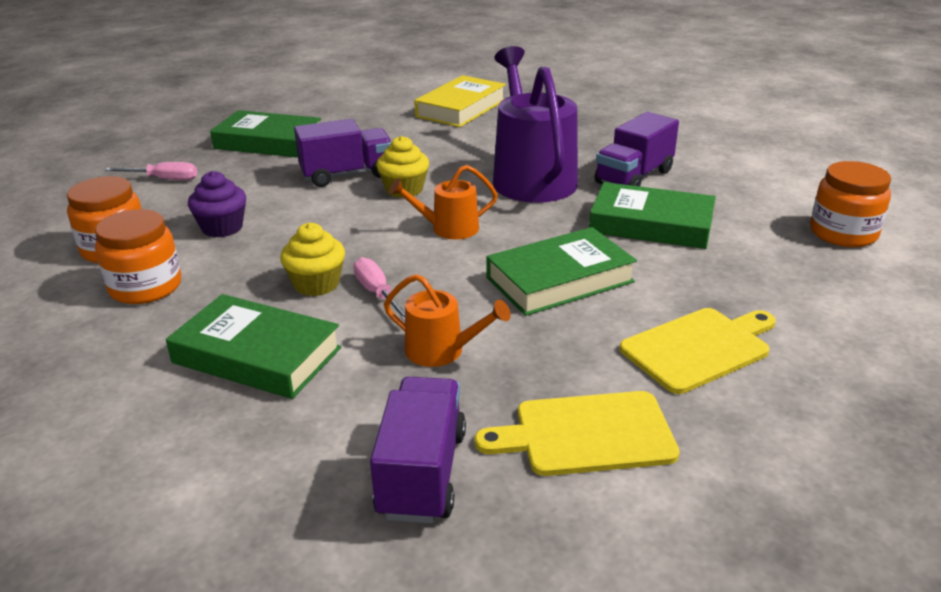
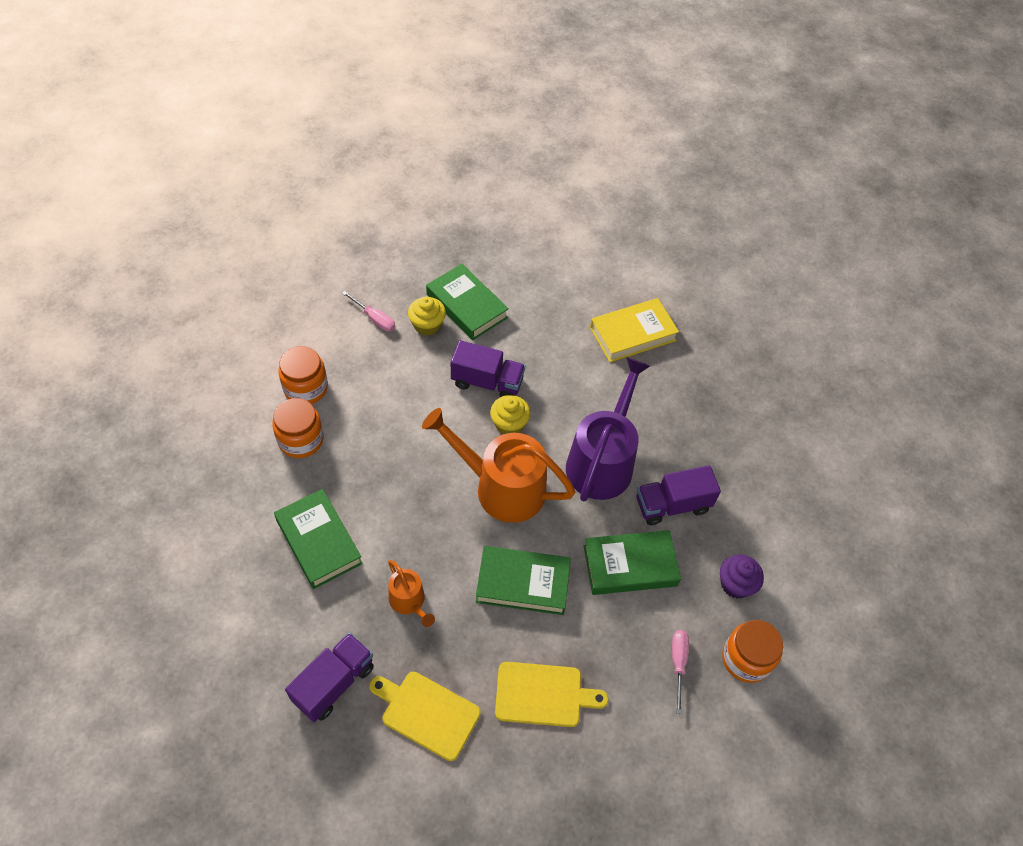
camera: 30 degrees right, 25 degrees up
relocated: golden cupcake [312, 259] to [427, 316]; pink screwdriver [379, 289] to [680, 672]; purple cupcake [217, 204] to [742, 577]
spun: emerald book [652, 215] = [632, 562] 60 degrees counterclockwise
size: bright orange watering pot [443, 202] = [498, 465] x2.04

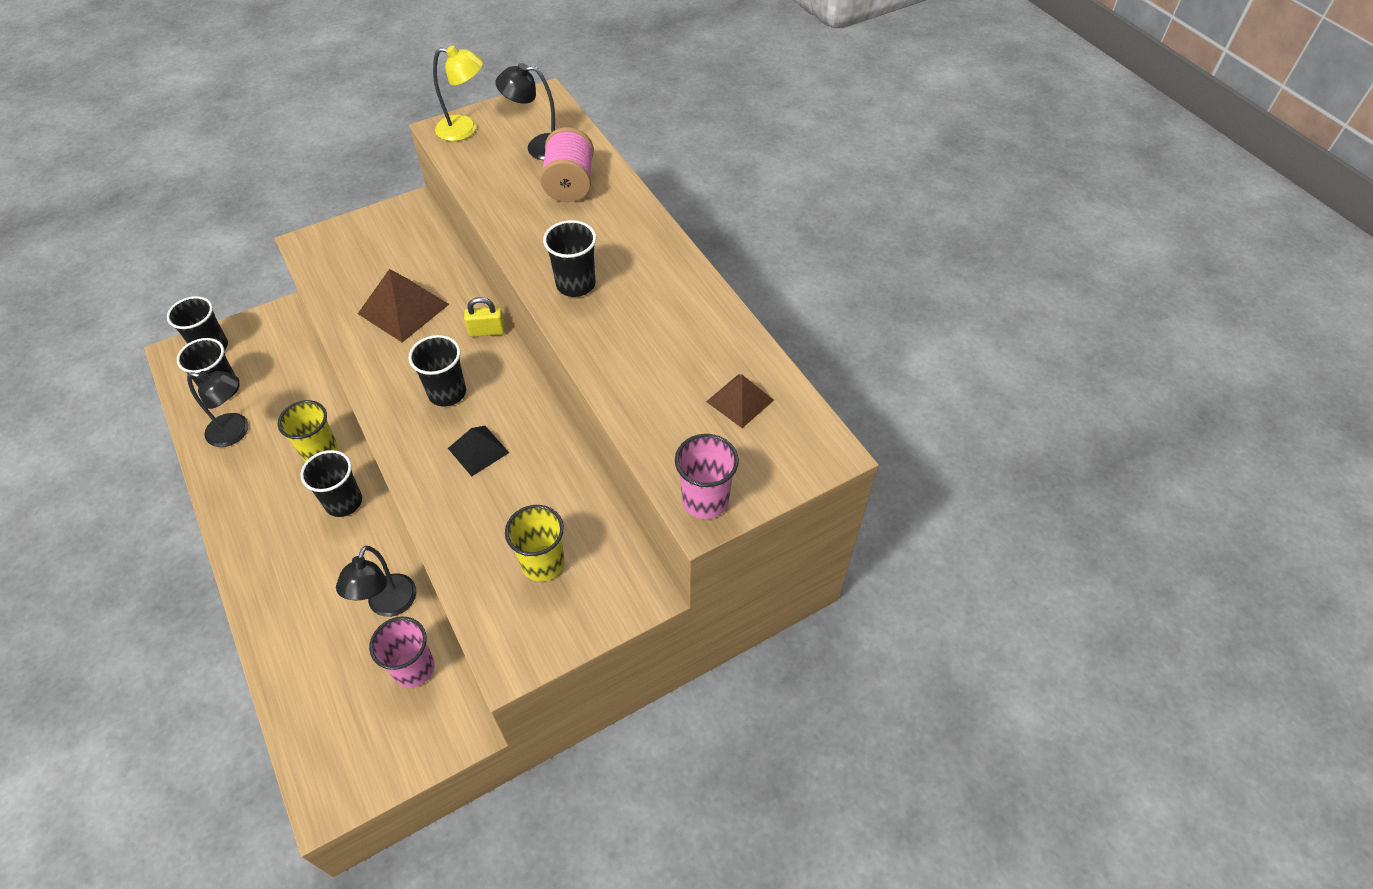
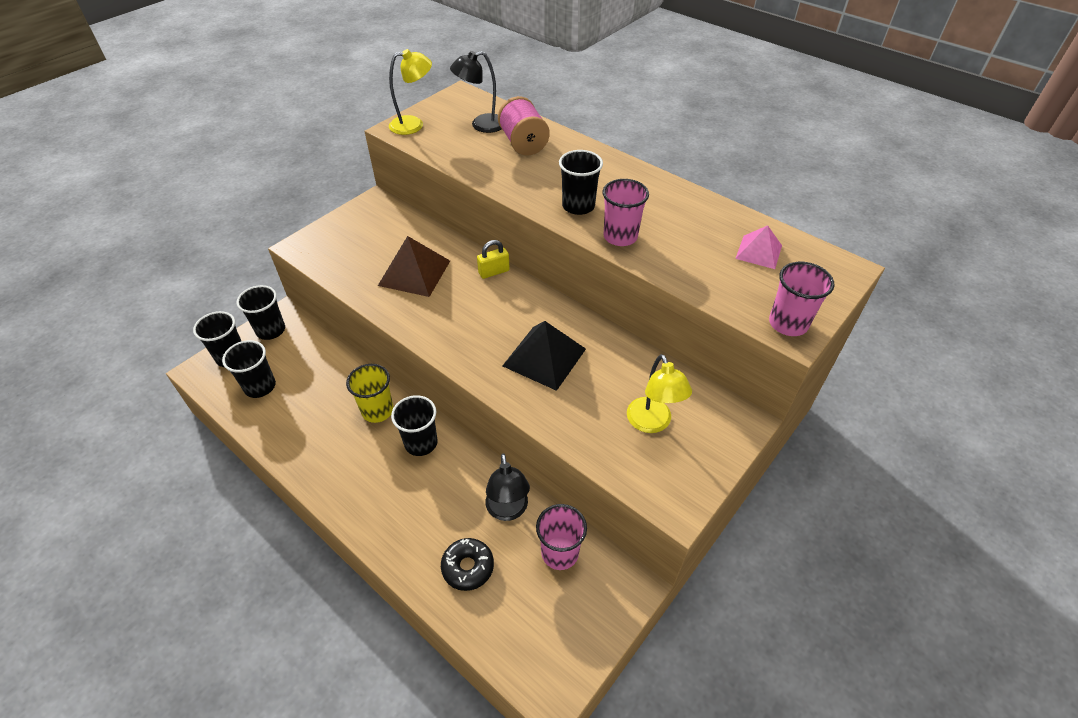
camera: 20 degrees left, 5 degrees down
missing: ebony desk lamp [217, 409]
appeared: ebony doughnut [467, 564]; pink cup [626, 212]
relocated: ebony cup [437, 371] to [260, 312]
exchanged: golden cup [535, 543] to golden desk lamp [659, 393]
colour: brown pyramid shape [740, 401] to pink pyramid shape [758, 247]
size: ebony pyramid shape [478, 451] = [544, 356] x1.62

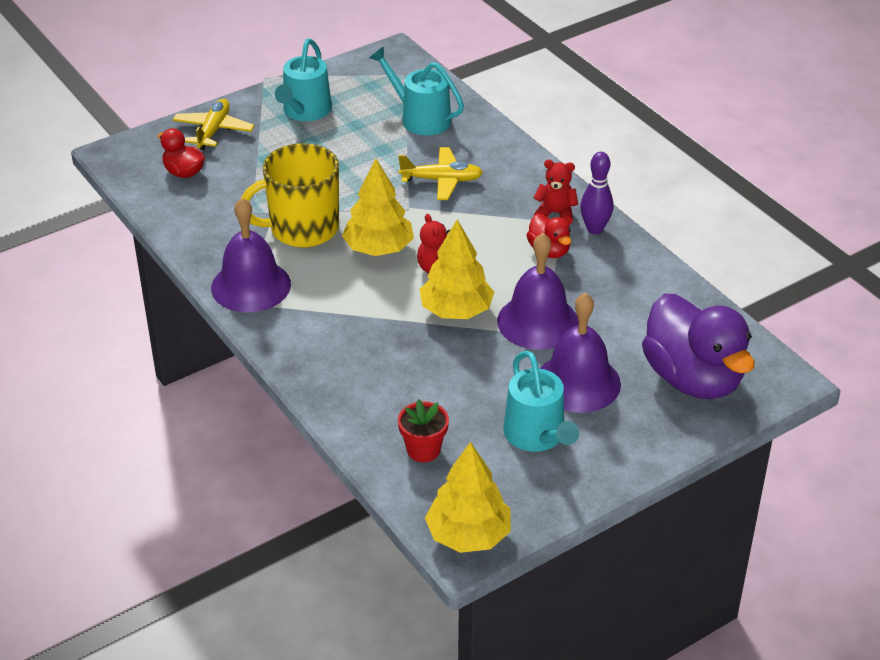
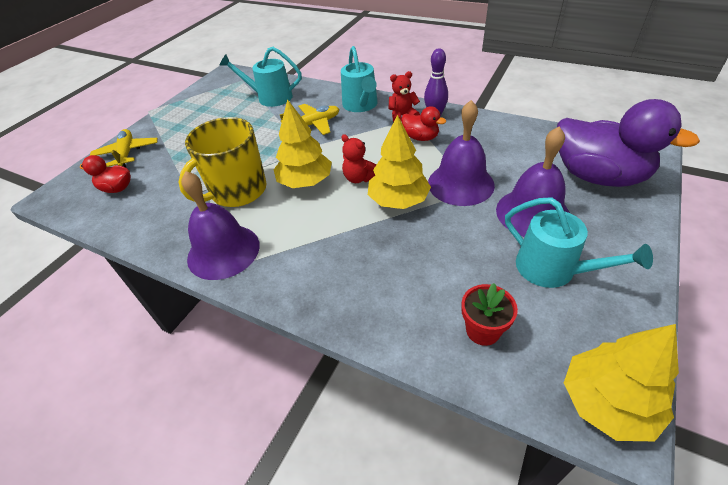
camera: 25 degrees left, 5 degrees up
relocated: teal watering pot [303, 80] to [359, 79]

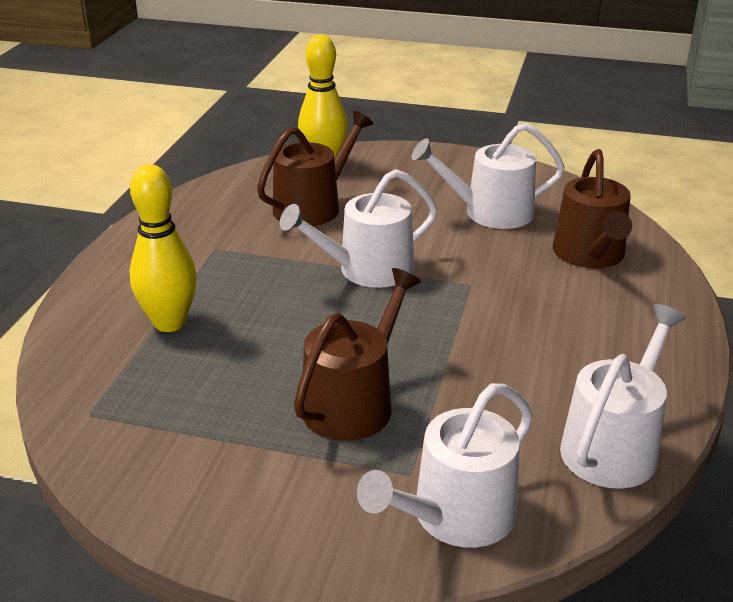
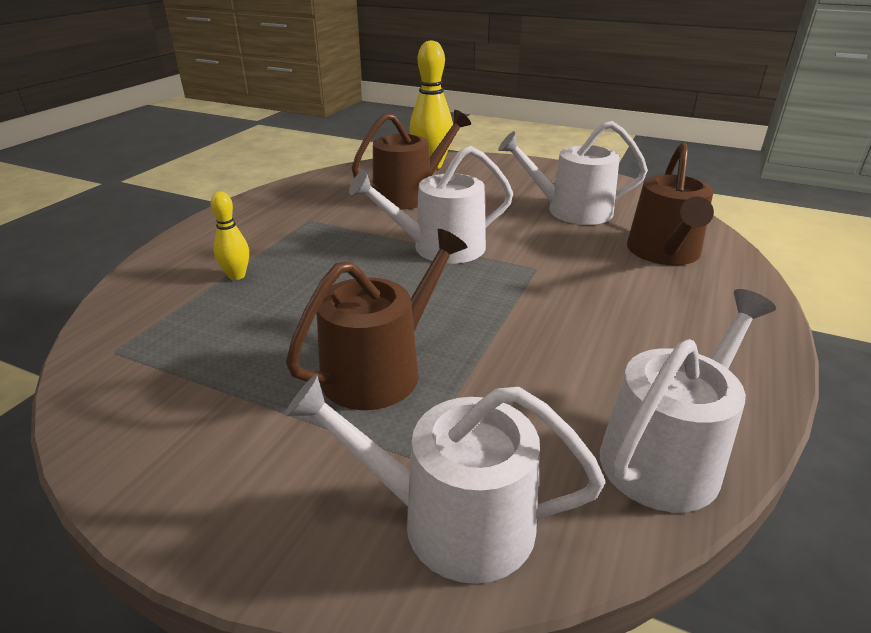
camera: 10 degrees right, 0 degrees up
spun: pure white watering pot [445, 465] = [444, 479] 45 degrees clockwise
size: golden bowling pin [163, 248] = [230, 236] x0.54

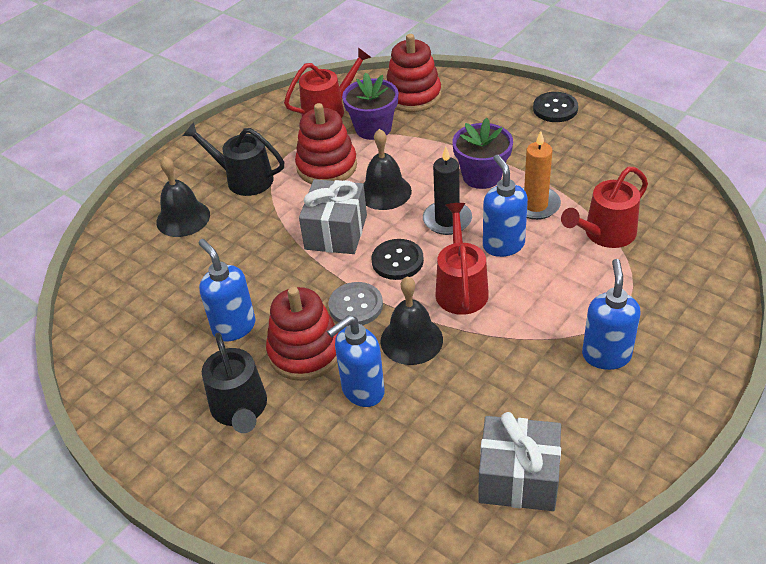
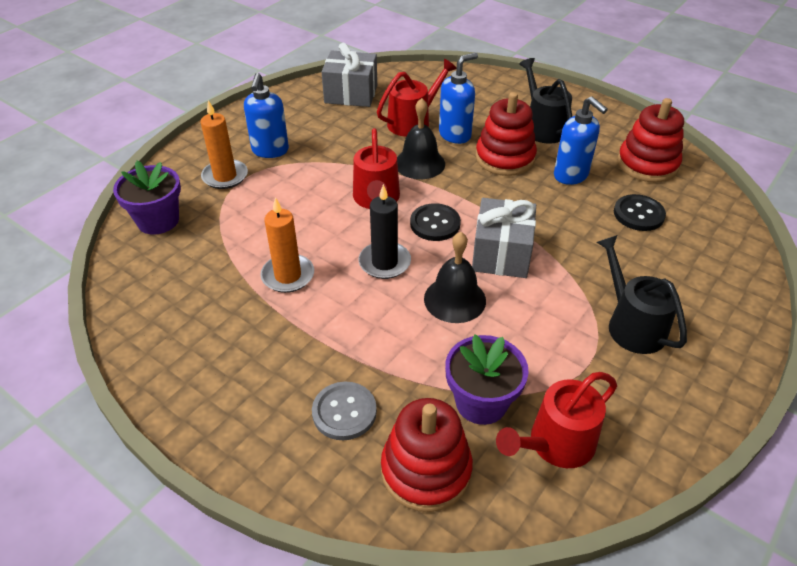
camera: 175 degrees right, 0 degrees up
missing: ebony school bell [183, 196]; blue soap dispenser [505, 206]
appeared: bright orange pillar candle [224, 144]
relocated: purple plant pot [482, 153] to [147, 198]; ash-grey button [355, 304] to [344, 411]; scarlet watering pot [604, 207] to [417, 98]; ebony button [555, 107] to [640, 212]; scarlet stacking toy [326, 143] to [650, 140]
spun: ebony watering pot [233, 159] = [641, 294] 135 degrees counterclockwise

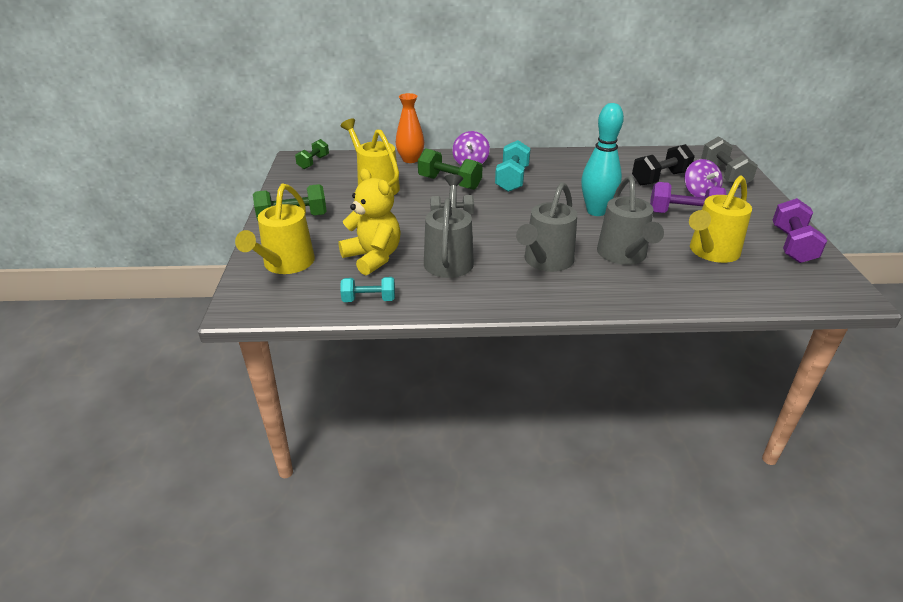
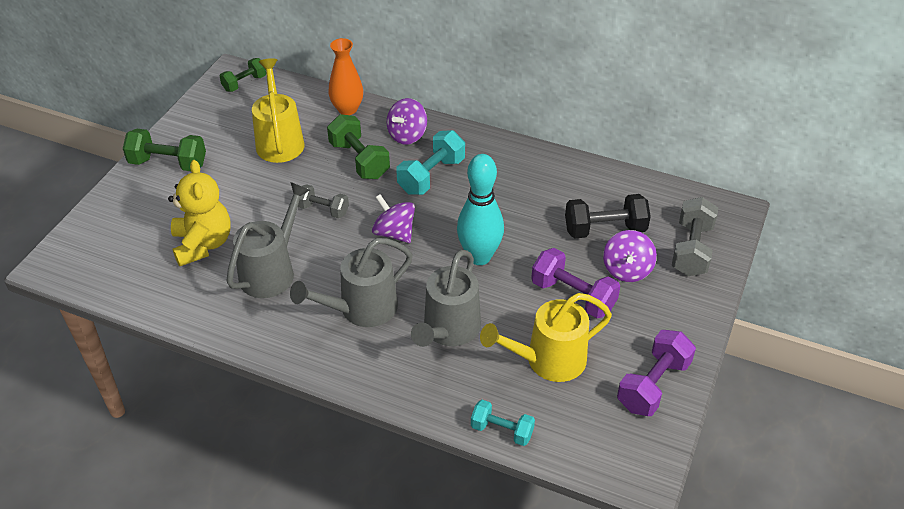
camera: 25 degrees right, 10 degrees up
missing: golden watering pot [275, 229]
appeared: purple toy top [393, 218]
relocated: teal free weight [367, 289] to [503, 423]

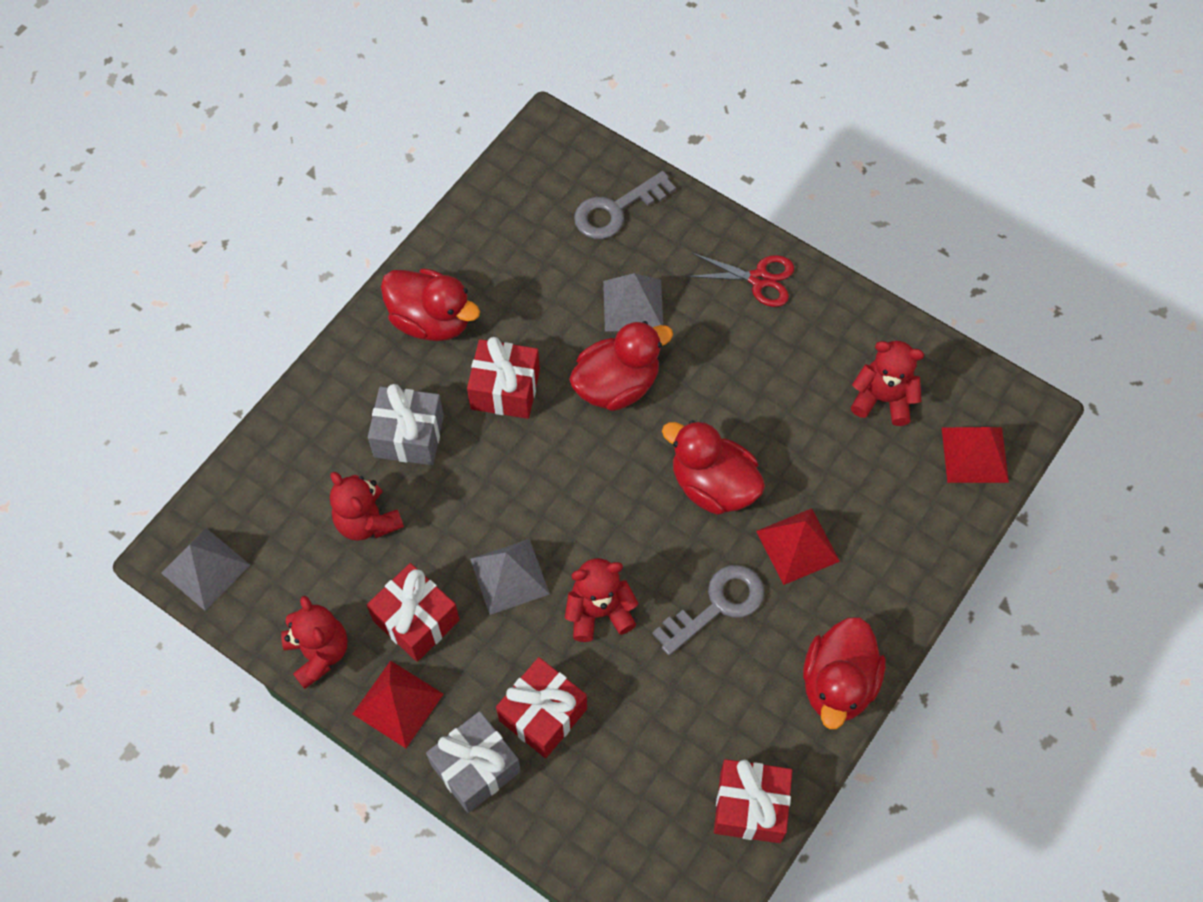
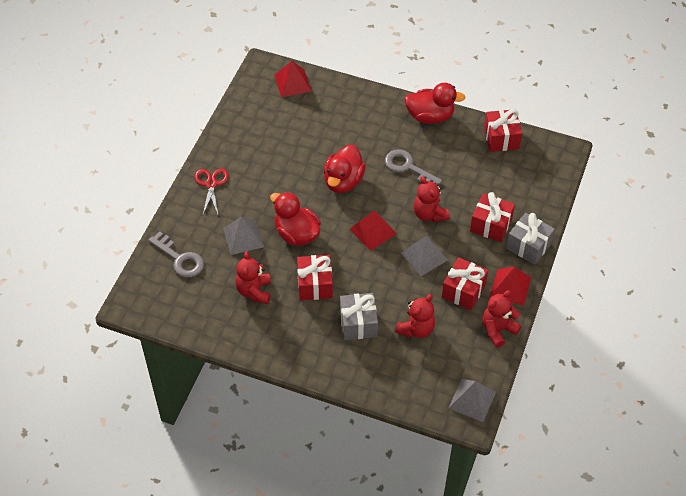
camera: 105 degrees left, 10 degrees down
missing: scarlet rubber duck [430, 304]
relocated: scarlet stuffed bear [887, 383] to [253, 277]; scarlet pyramid shape [798, 546] to [373, 231]

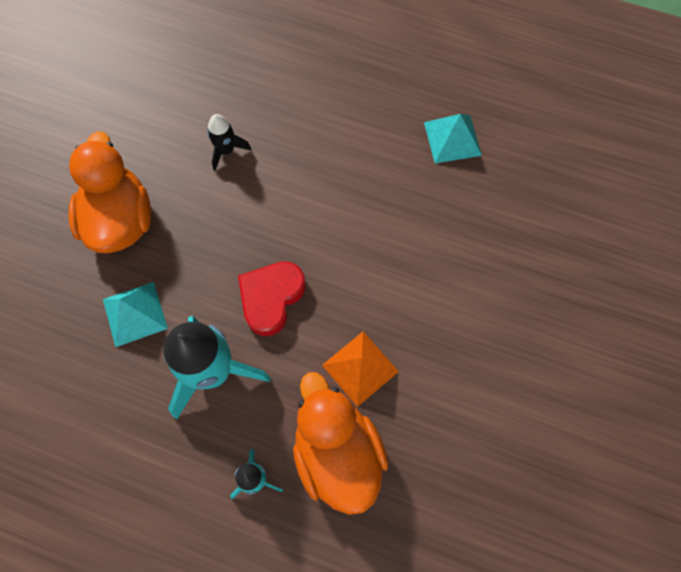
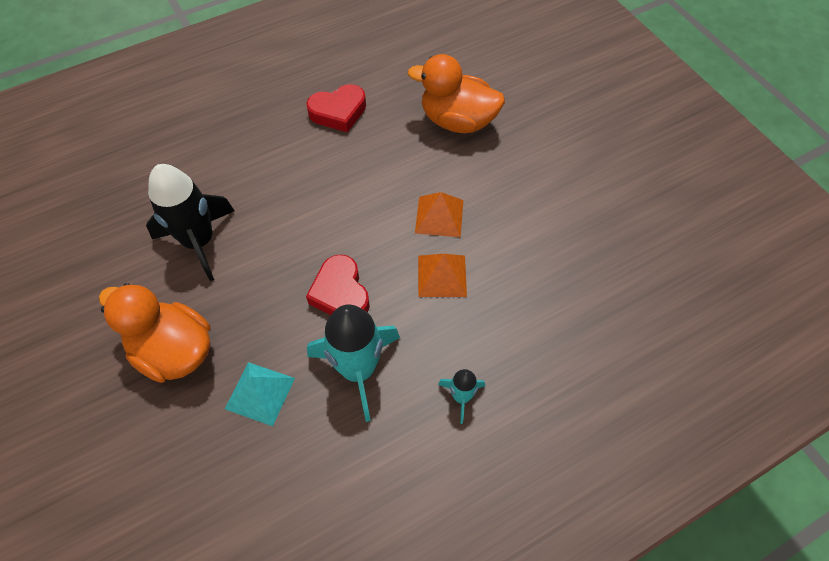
camera: 50 degrees left, 10 degrees down
appeared: bright orange pyramid shape [439, 214]
relocated: bright orange rubber duck [340, 443] to [456, 93]
exchanged: teal pyramid shape [453, 138] to scarlet love heart [336, 108]
size: ebony spaceship [229, 142] = [190, 222] x2.05

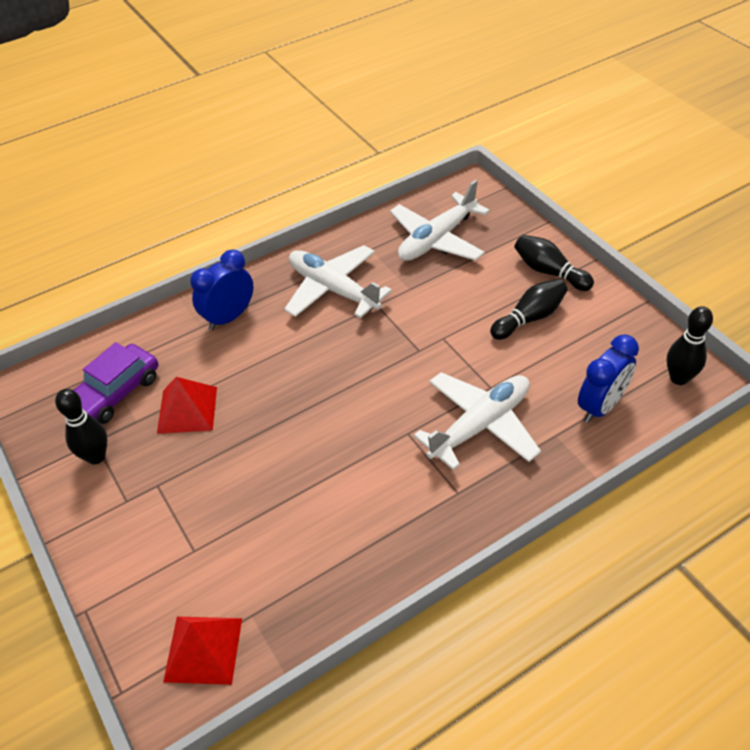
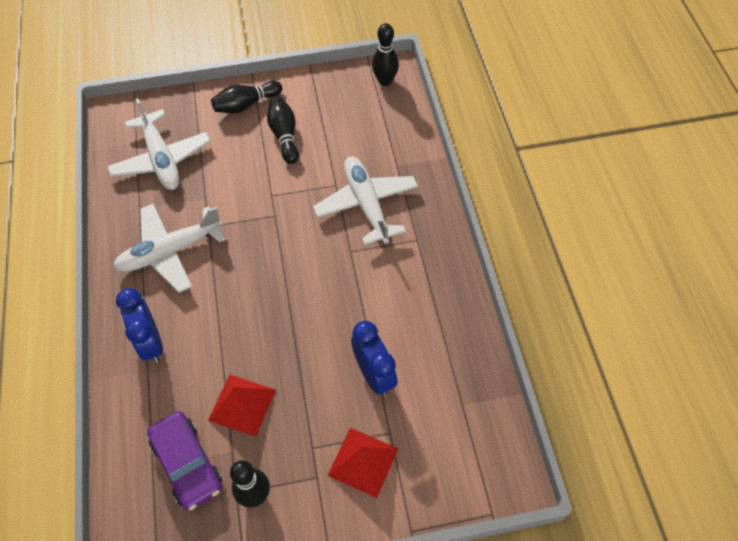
camera: 70 degrees left, 10 degrees up
relocated: scarlet pyramid shape [202, 650] to [362, 463]; blue alarm clock [608, 378] to [374, 358]

